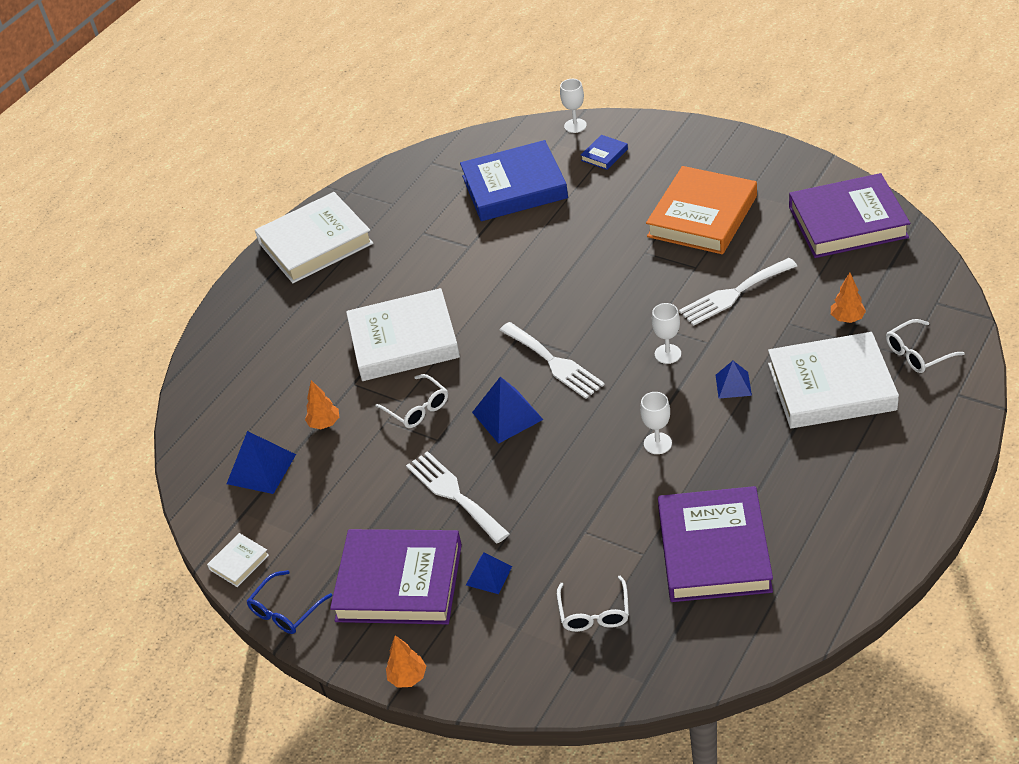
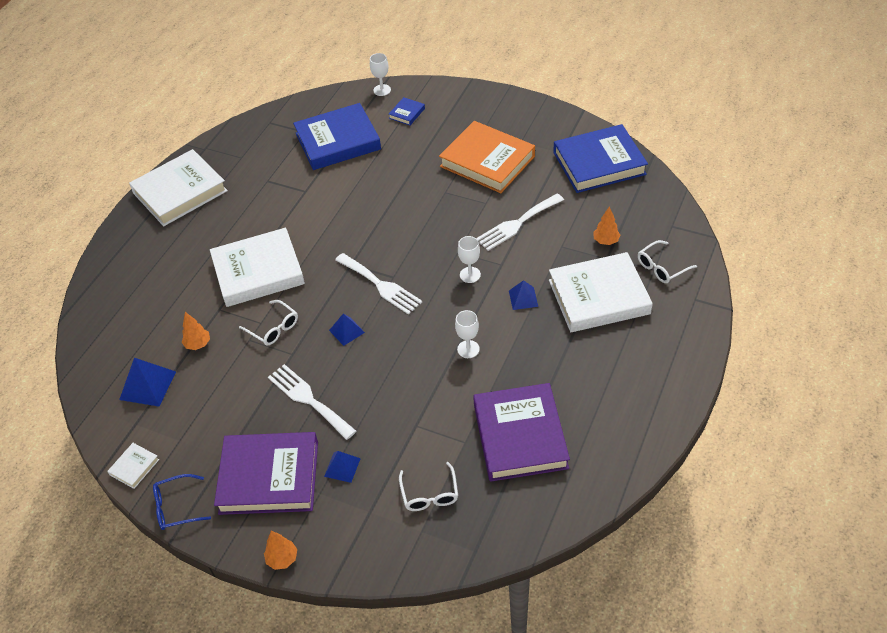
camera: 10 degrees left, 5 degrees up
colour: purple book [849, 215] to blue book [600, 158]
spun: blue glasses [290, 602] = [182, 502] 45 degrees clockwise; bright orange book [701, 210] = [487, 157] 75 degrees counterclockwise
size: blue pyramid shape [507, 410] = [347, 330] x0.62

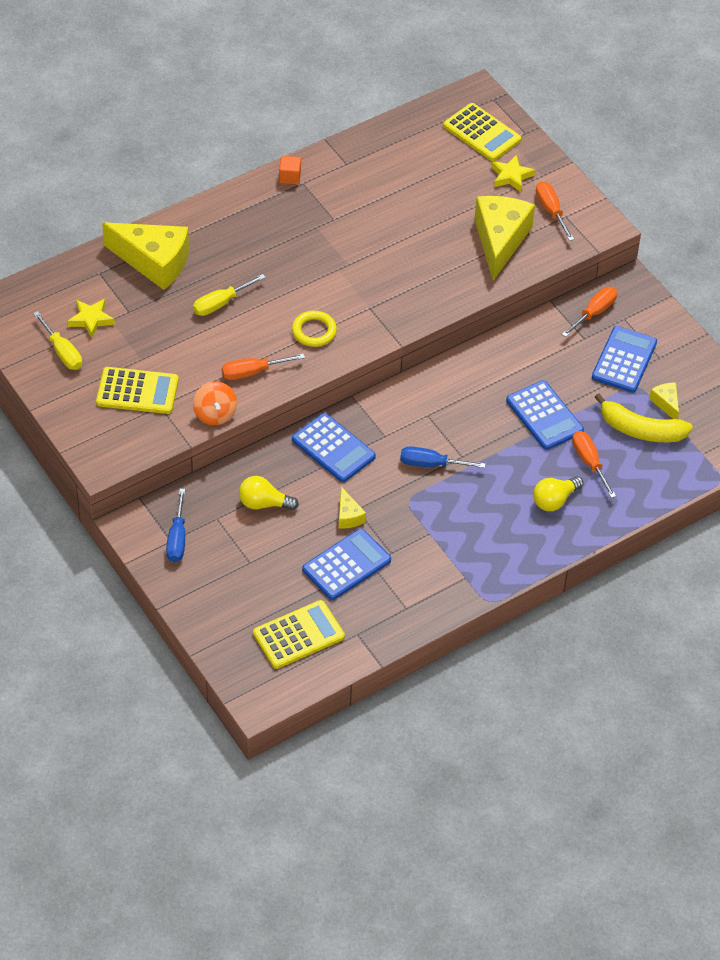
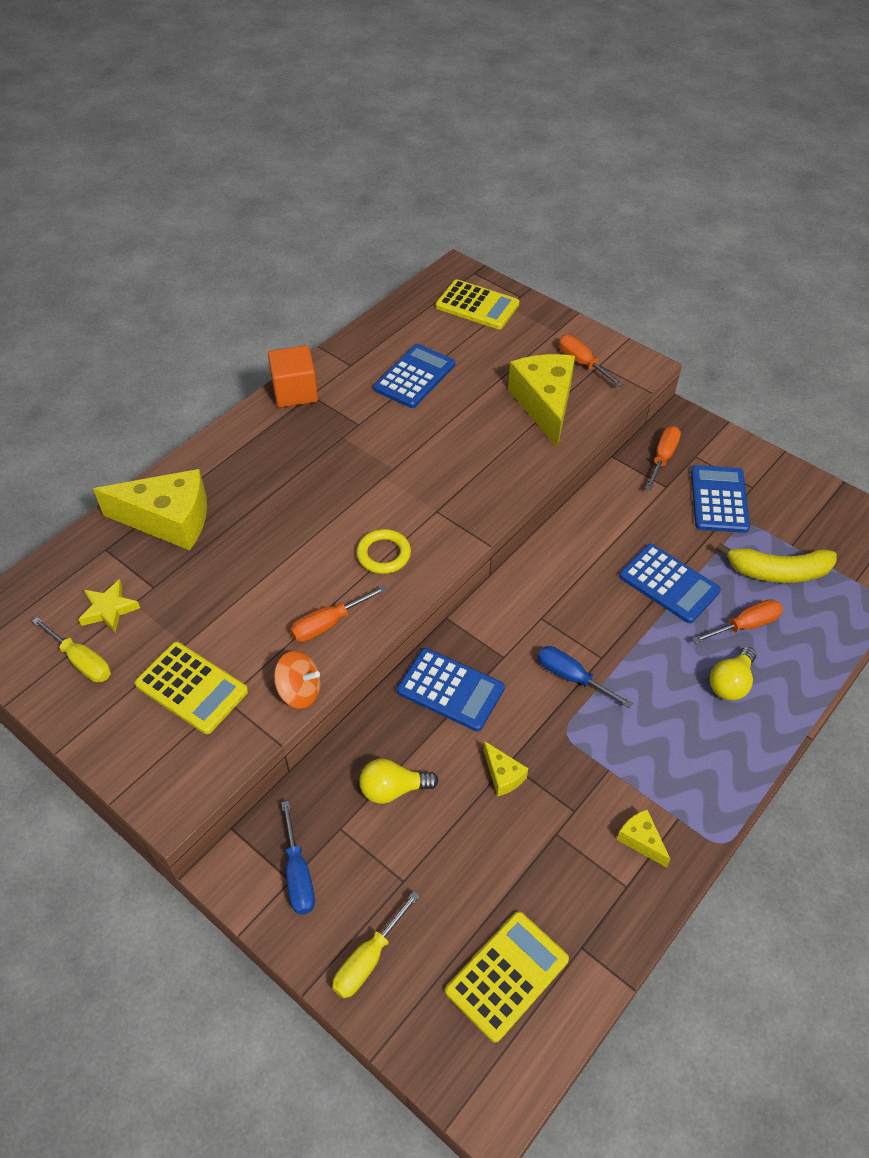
camera: 15 degrees left, 0 degrees up
missing: golden star shape [513, 173]
relocated: golden screwdriver [229, 295] to [376, 945]; blue pocket calculator [346, 564] to [414, 376]; golden cheese [664, 400] to [644, 838]
spun: golden pocket calculator [137, 390] = [191, 688] 45 degrees clockwise; bright orange toy top [215, 403] = [297, 680] 45 degrees counterclockwise; blue screwdriver [443, 457] = [585, 677] 45 degrees clockwise; bright orange screwdriver [594, 464] = [737, 621] 105 degrees clockwise
size: bright orange solid cube [290, 170] = [293, 376] x1.82

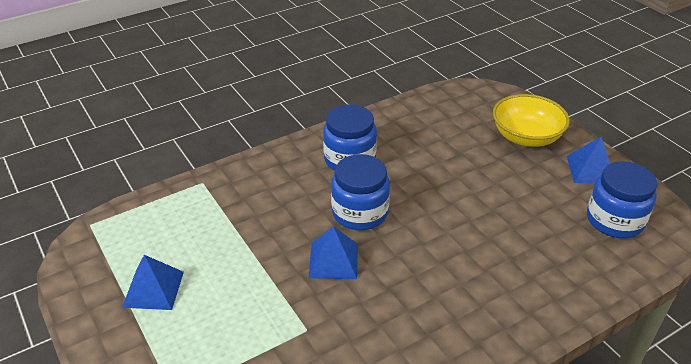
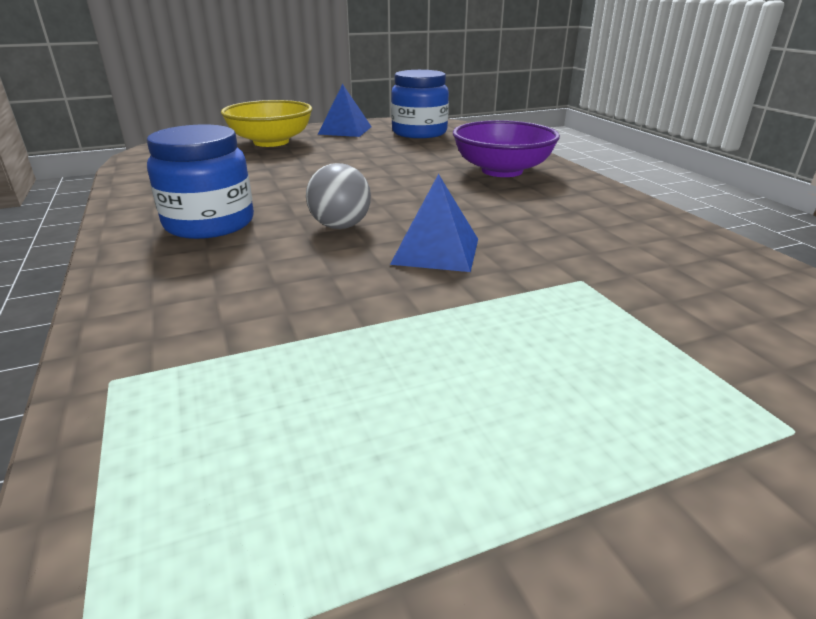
camera: 80 degrees left, 10 degrees down
missing: blue pyramid shape [153, 282]
appeared: purple serving bowl [506, 148]
exchanged: blue preserve jar [360, 192] to ash-grey ball [338, 196]

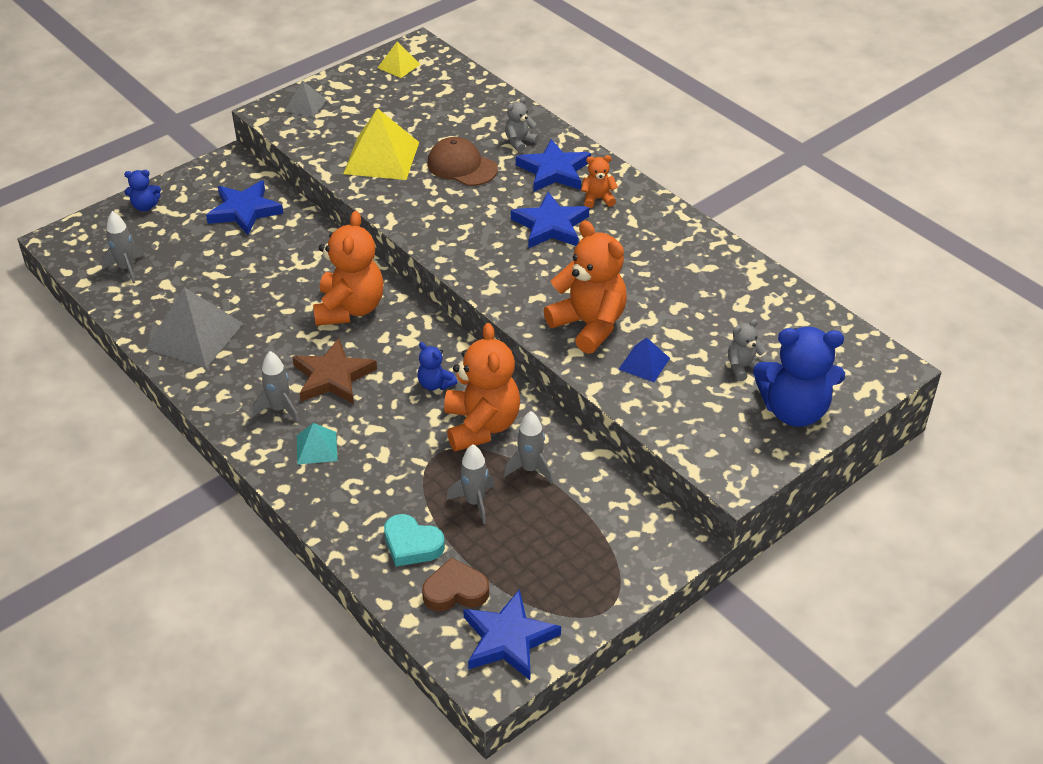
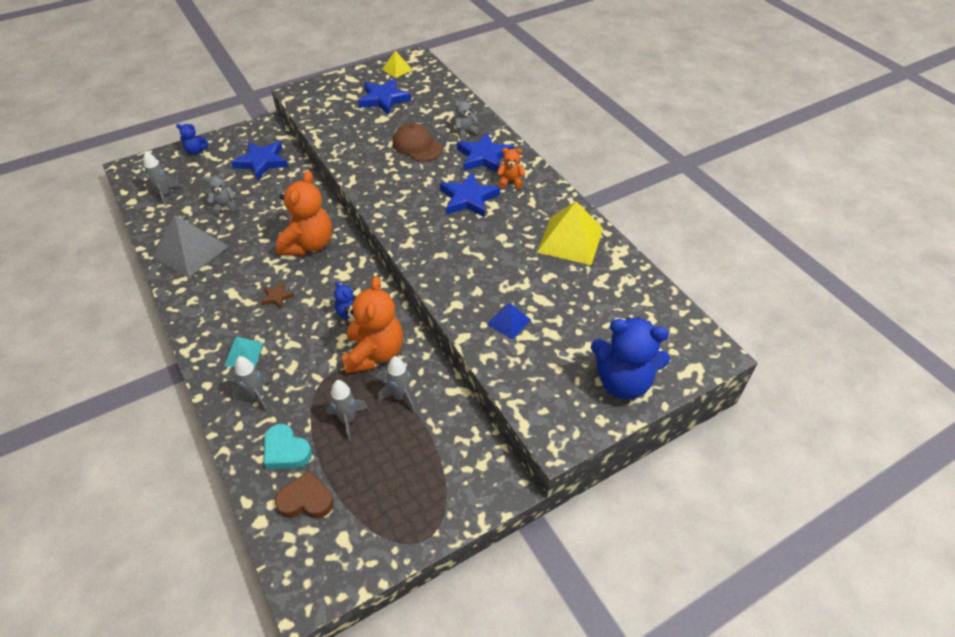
camera: 10 degrees right, 5 degrees up
missing: ash-grey pyramid shape [306, 98]; bright orange stuffed bear [585, 287]
relocated: ash-grey stuffed bear [747, 350] to [221, 194]; ash-grey spaceship [276, 387] to [251, 384]; blue star shape [512, 634] to [384, 97]; golden pyramid shape [381, 144] to [570, 233]
size: brown star shape [334, 371] = [277, 295] x0.50

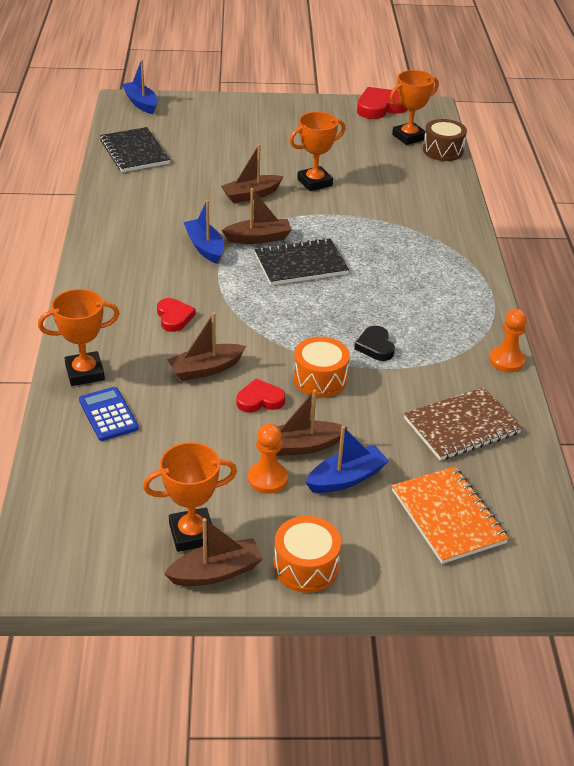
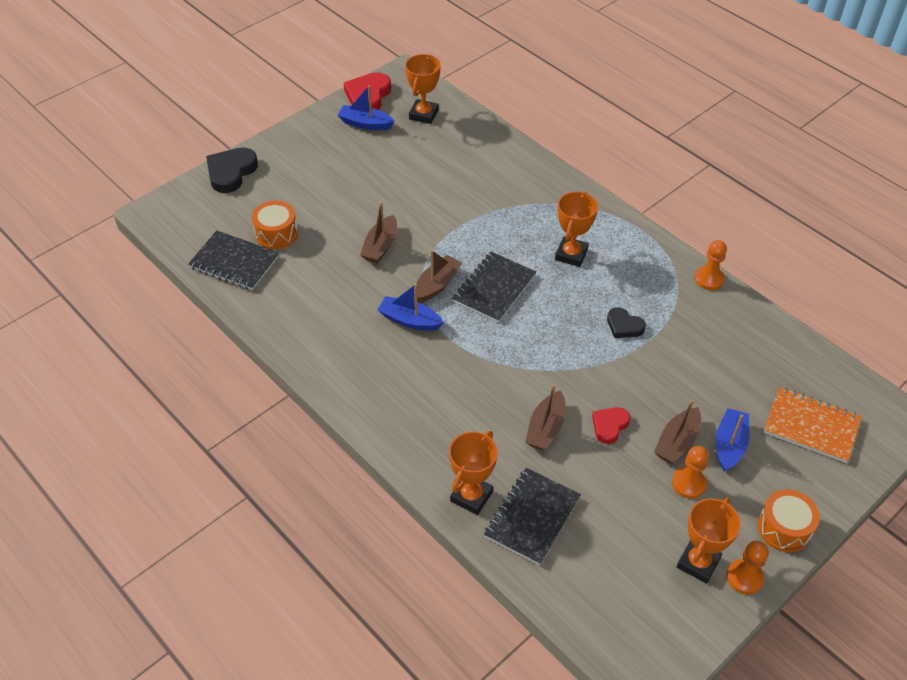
camera: 40 degrees left, 10 degrees up
missing: scarlet love heart [176, 315]; brown notebook [463, 424]; brown toy drum [445, 140]
appeared: ebony love heart [232, 170]
relocated: bright orange toy drum [321, 367] to [275, 225]; blue sailboat [139, 86] to [366, 107]; bright orange trophy [318, 151] to [576, 229]
exchanged: blue pocket calculator [109, 414] to ebony notebook [532, 516]; brown sailboat [213, 552] to bright orange chess pawn [747, 567]

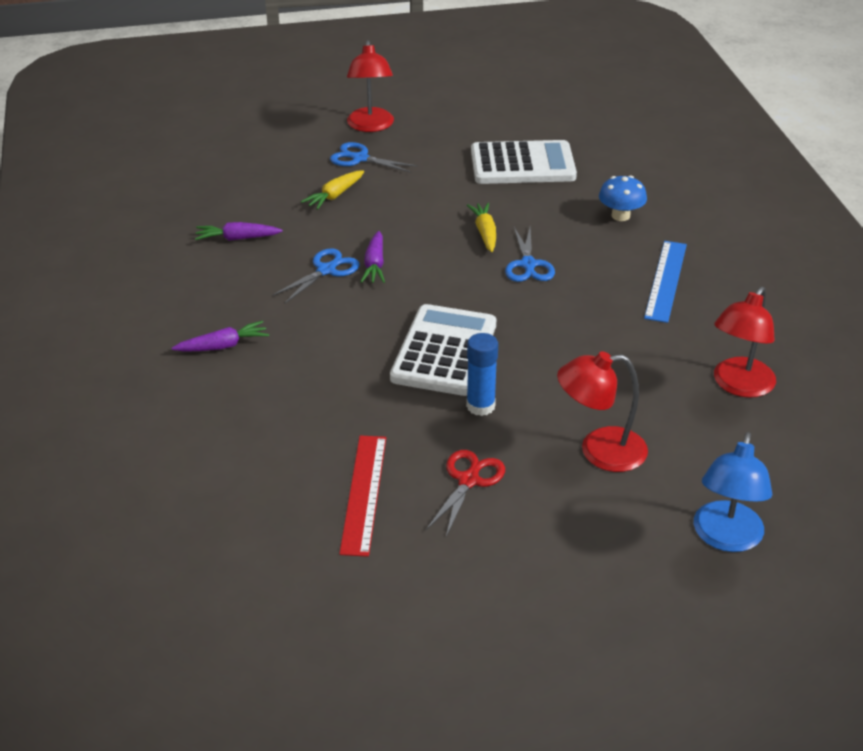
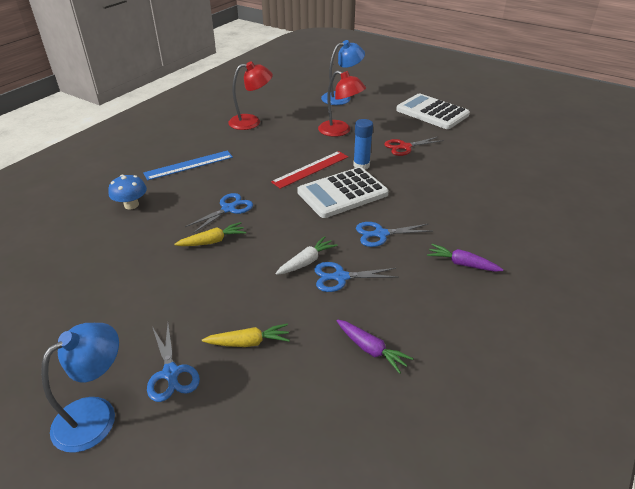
camera: 135 degrees left, 0 degrees up
appeared: blue pair of scissors [394, 234]
relocated: scarlet measuring stick [362, 496] to [309, 170]; pure white pocket calculator [524, 162] to [433, 111]
colour: scarlet desk lamp [370, 86] to blue desk lamp [80, 388]; purple root vegetable [373, 257] to pure white root vegetable [307, 255]
spun: golden root vegetable [481, 227] = [210, 234] 150 degrees counterclockwise

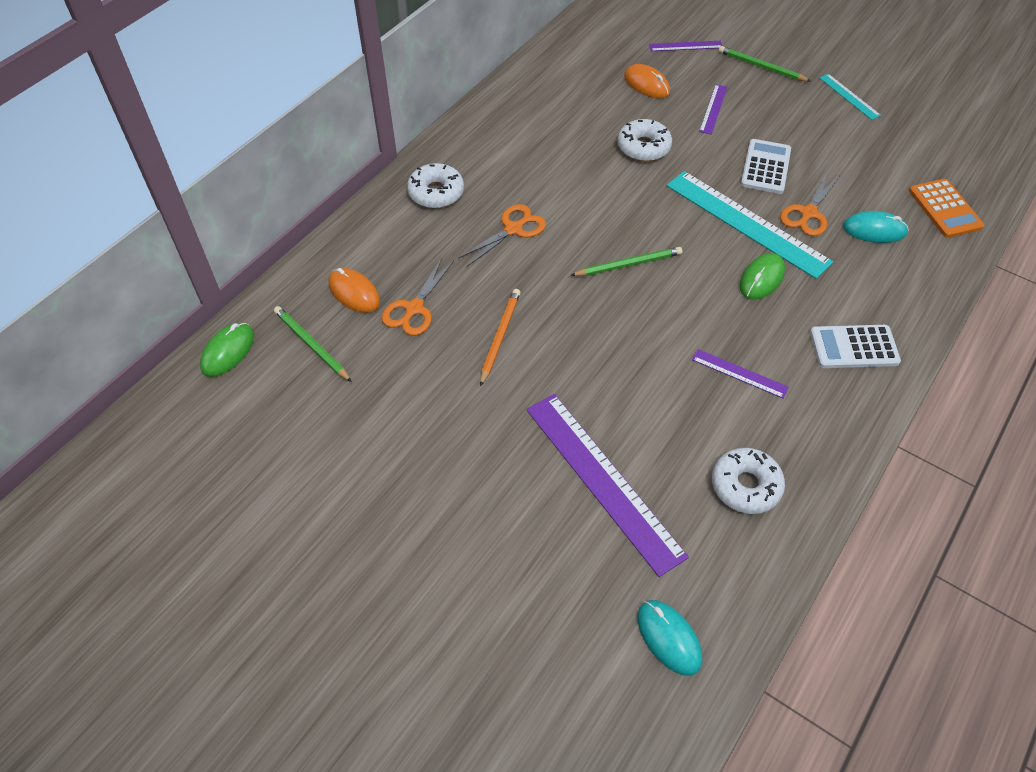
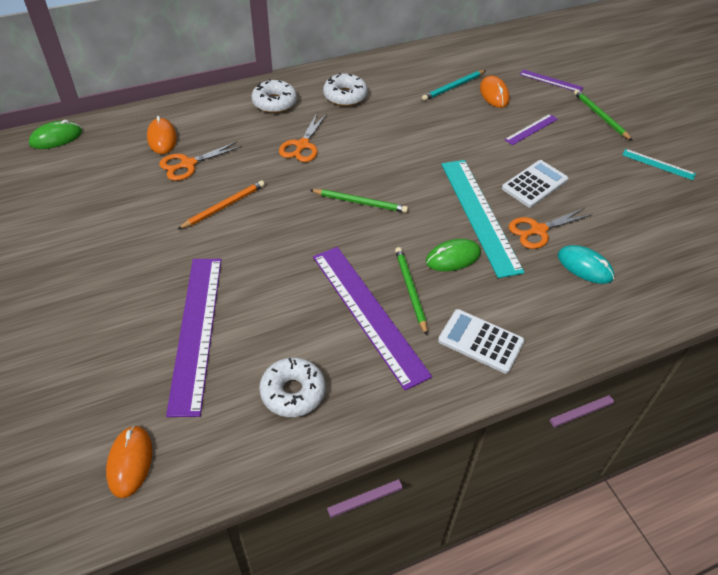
camera: 30 degrees right, 5 degrees down
missing: bright orange pocket calculator [946, 208]
appeared: teal pencil [454, 85]
relocated: pure white doughnut [645, 140] to [345, 89]; emerald pencil [313, 344] to [411, 291]
colour: teal mouse [669, 638] to bright orange mouse [129, 461]
spun: bright orange pair of scissors [502, 235] = [303, 137] 120 degrees clockwise; teal measuring stick [850, 97] = [659, 164] 60 degrees counterclockwise
size: purple measuring stick [740, 373] = [372, 318] x2.13

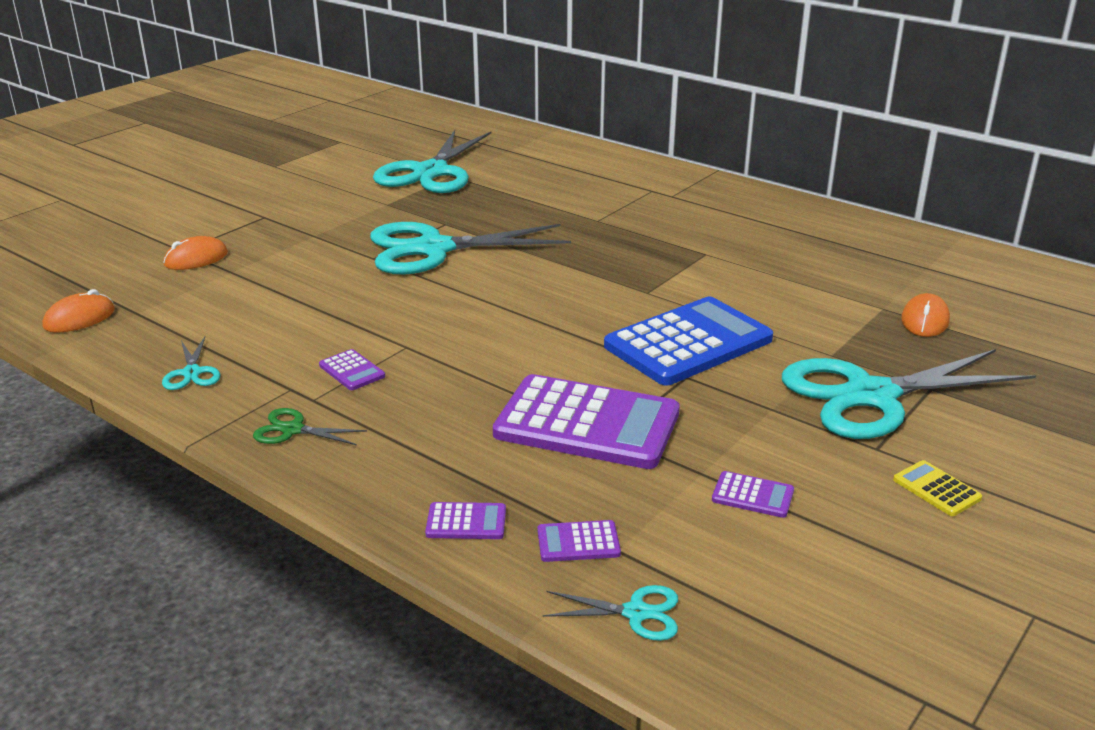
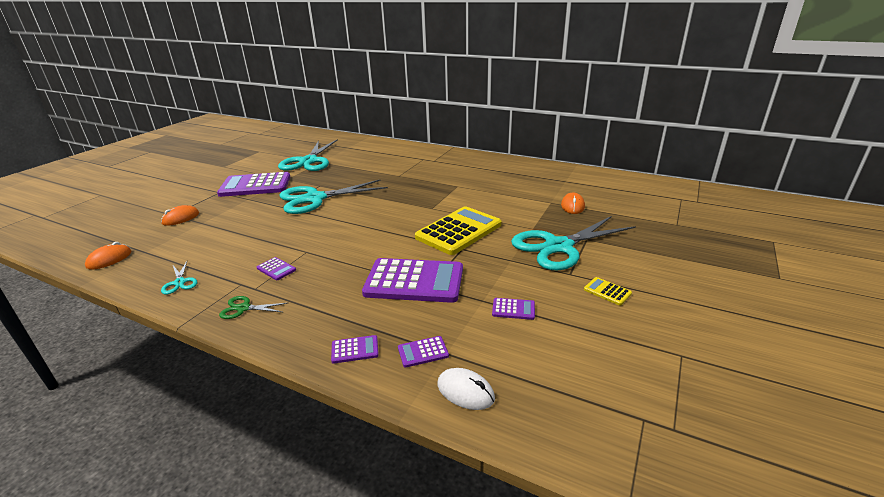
camera: 10 degrees left, 0 degrees up
appeared: purple pocket calculator [253, 184]
exchanged: teal pair of scissors [610, 613] to pure white mouse [466, 389]
colour: blue pocket calculator [688, 341] to golden pocket calculator [458, 230]

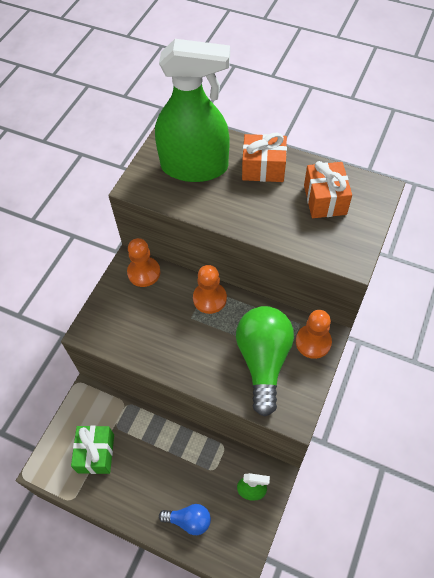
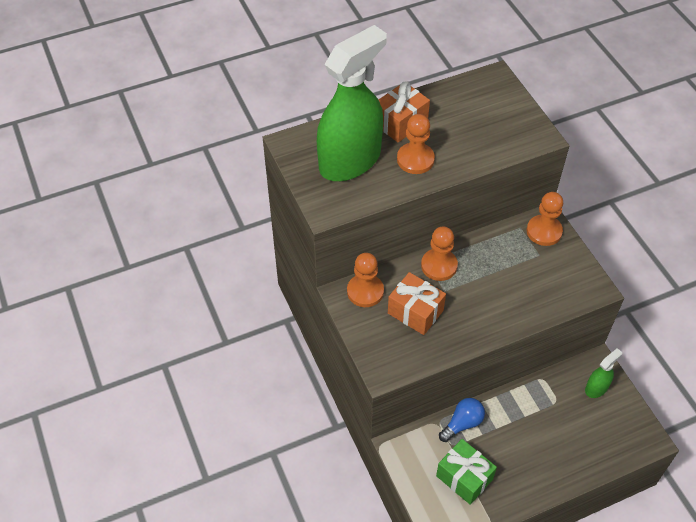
camera: 50 degrees left, 5 degrees down
missing: emerald lightbulb [265, 361]
appeared: bright orange chess pawn [416, 144]
relocated: bright orange present [328, 189] to [417, 303]; blue lightbulb [185, 519] to [462, 420]

